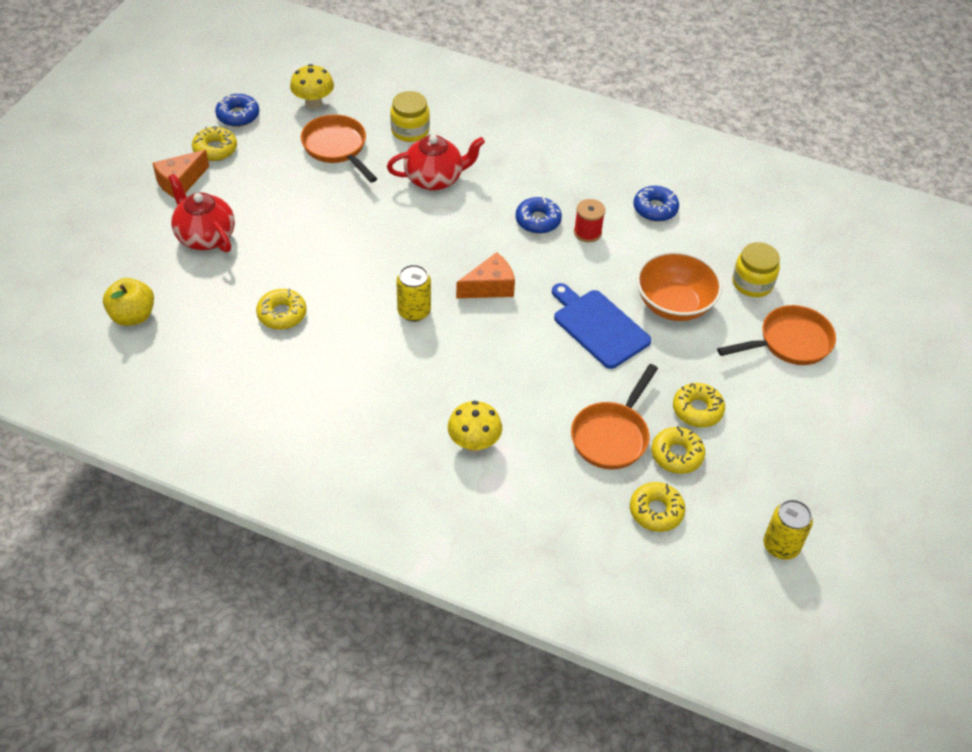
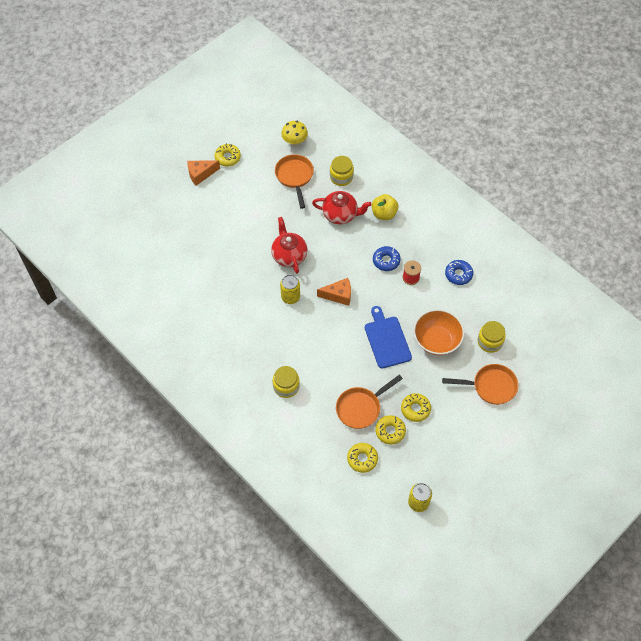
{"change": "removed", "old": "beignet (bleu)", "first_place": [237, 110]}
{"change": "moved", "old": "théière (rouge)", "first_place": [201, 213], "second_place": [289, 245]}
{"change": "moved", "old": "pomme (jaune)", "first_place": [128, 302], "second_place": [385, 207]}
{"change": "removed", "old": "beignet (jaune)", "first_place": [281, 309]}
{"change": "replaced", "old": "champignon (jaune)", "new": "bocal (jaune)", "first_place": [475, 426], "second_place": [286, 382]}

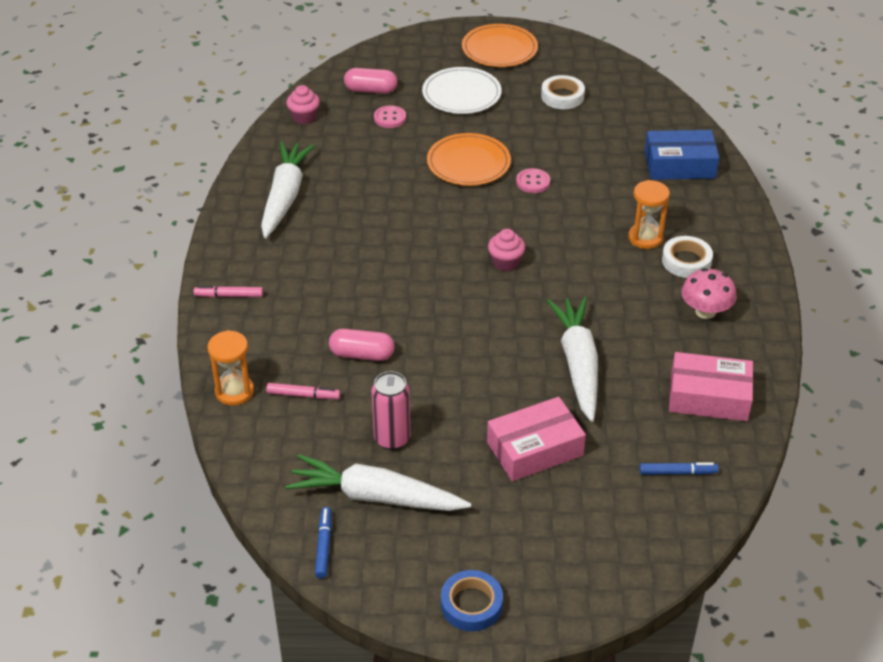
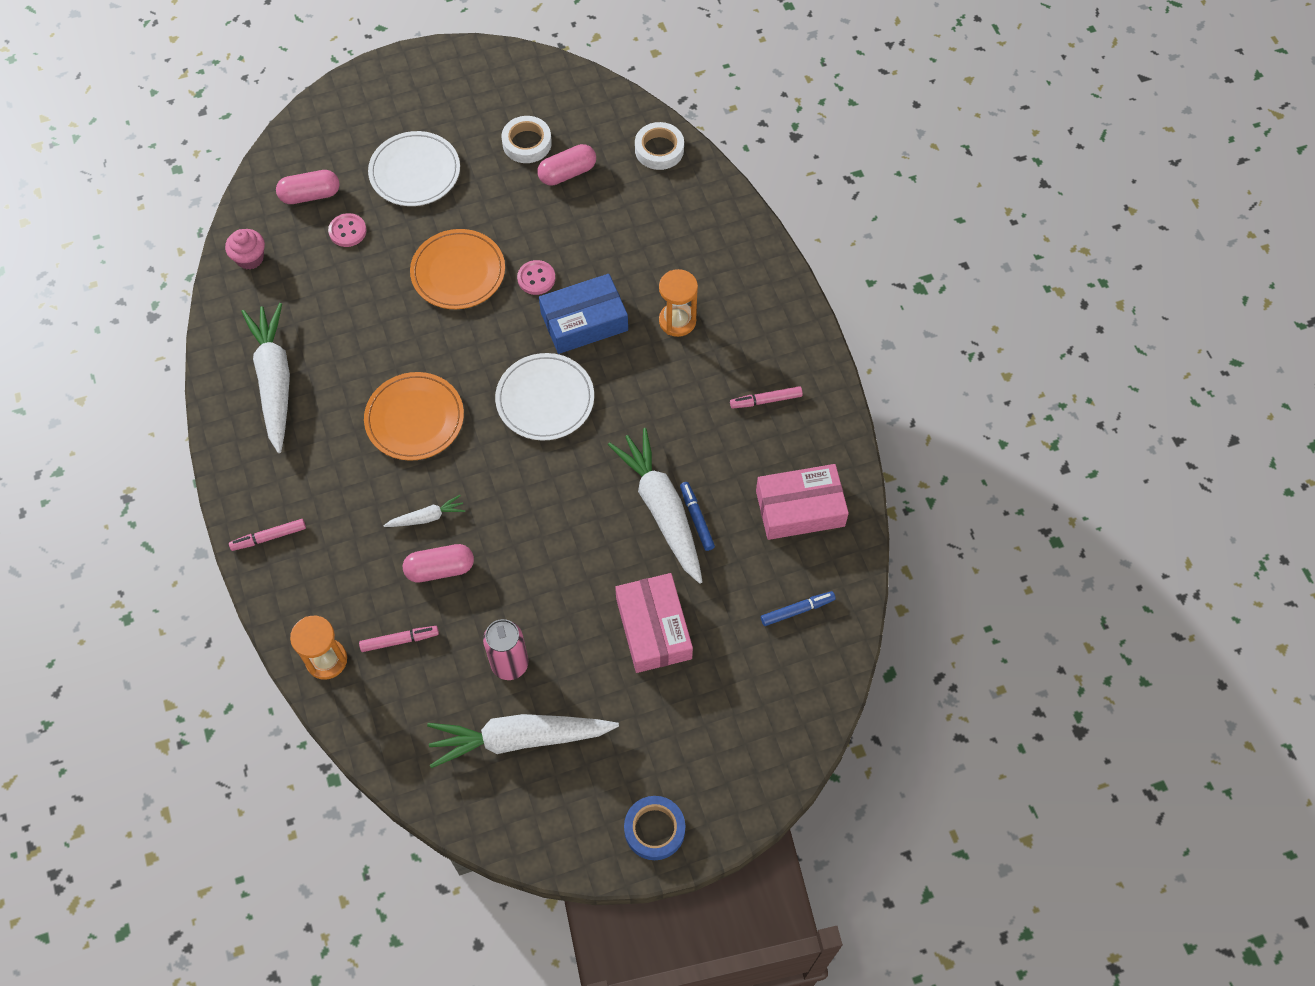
{"change": "moved", "old": "assiette (orange)", "first_place": [500, 45], "second_place": [414, 416]}
{"change": "moved", "old": "boîte (bleu)", "first_place": [682, 155], "second_place": [583, 314]}
{"change": "replaced", "old": "muffin (rose)", "new": "assiette (blanc)", "first_place": [506, 250], "second_place": [544, 397]}
{"change": "moved", "old": "ruban adhésif (blanc)", "first_place": [687, 257], "second_place": [659, 146]}
{"change": "replaced", "old": "champignon (rose)", "new": "feutre (rose)", "first_place": [708, 293], "second_place": [766, 397]}
{"change": "turned", "old": "boîte (rose)", "first_place": [536, 439], "second_place": [654, 623], "degrees": -60}
{"change": "moved", "old": "feutre (bleu)", "first_place": [323, 542], "second_place": [697, 516]}
{"change": "added", "new": "gélule (rose)", "second_place": [566, 165]}
{"change": "added", "new": "carotte (blanc)", "second_place": [424, 511]}

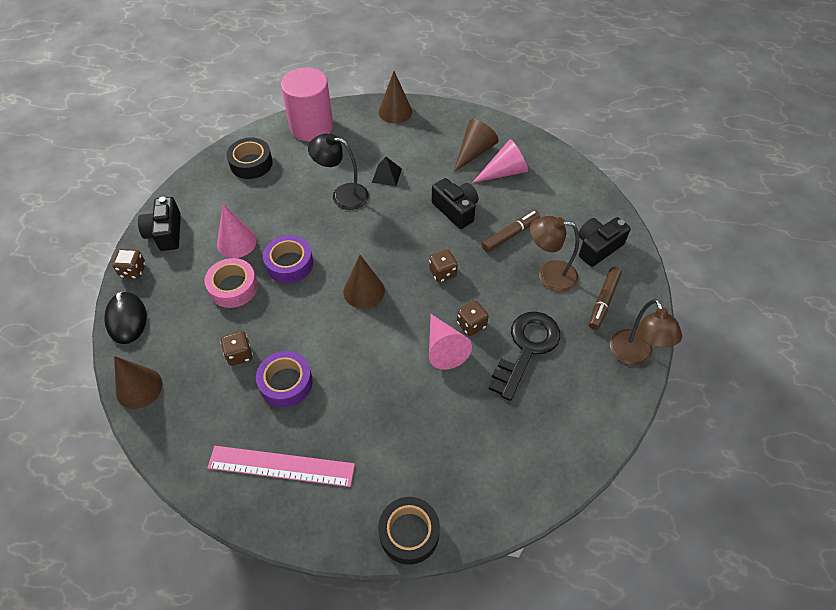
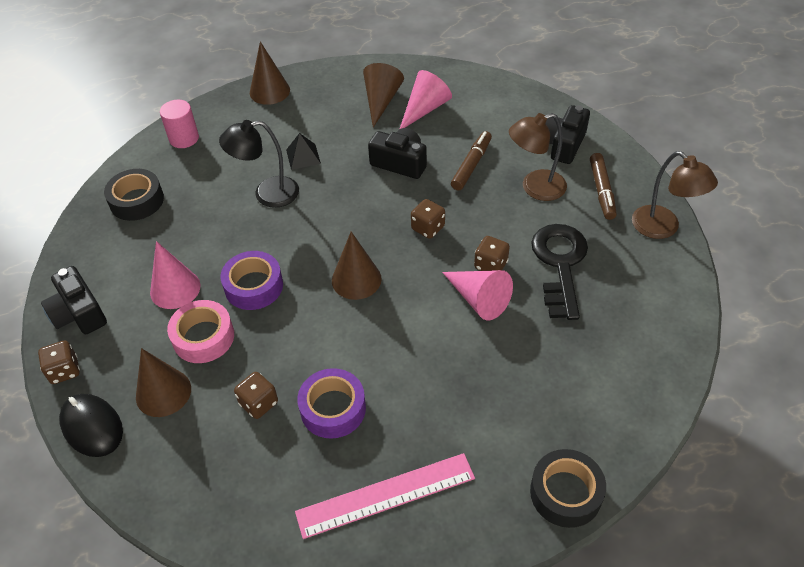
{"change": "resized", "old": "cylindre (rose)", "first_place": [307, 105], "second_place": [179, 124], "factor": 0.56}
{"change": "moved", "old": "cône (marron)", "first_place": [138, 382], "second_place": [163, 382]}

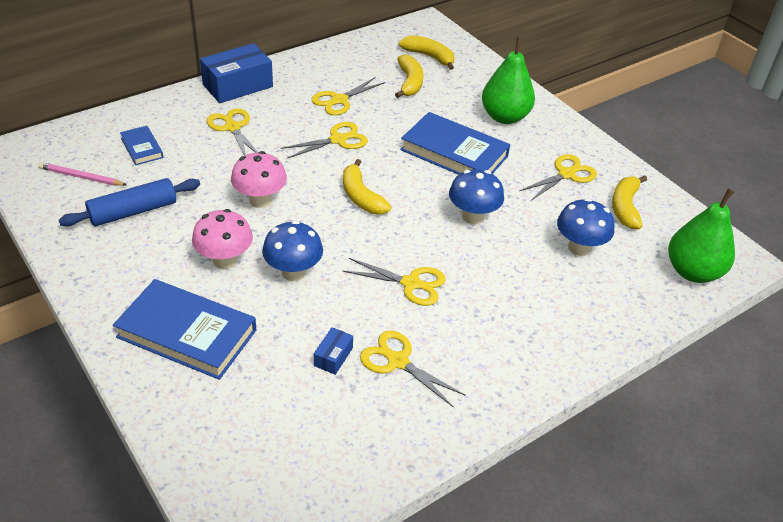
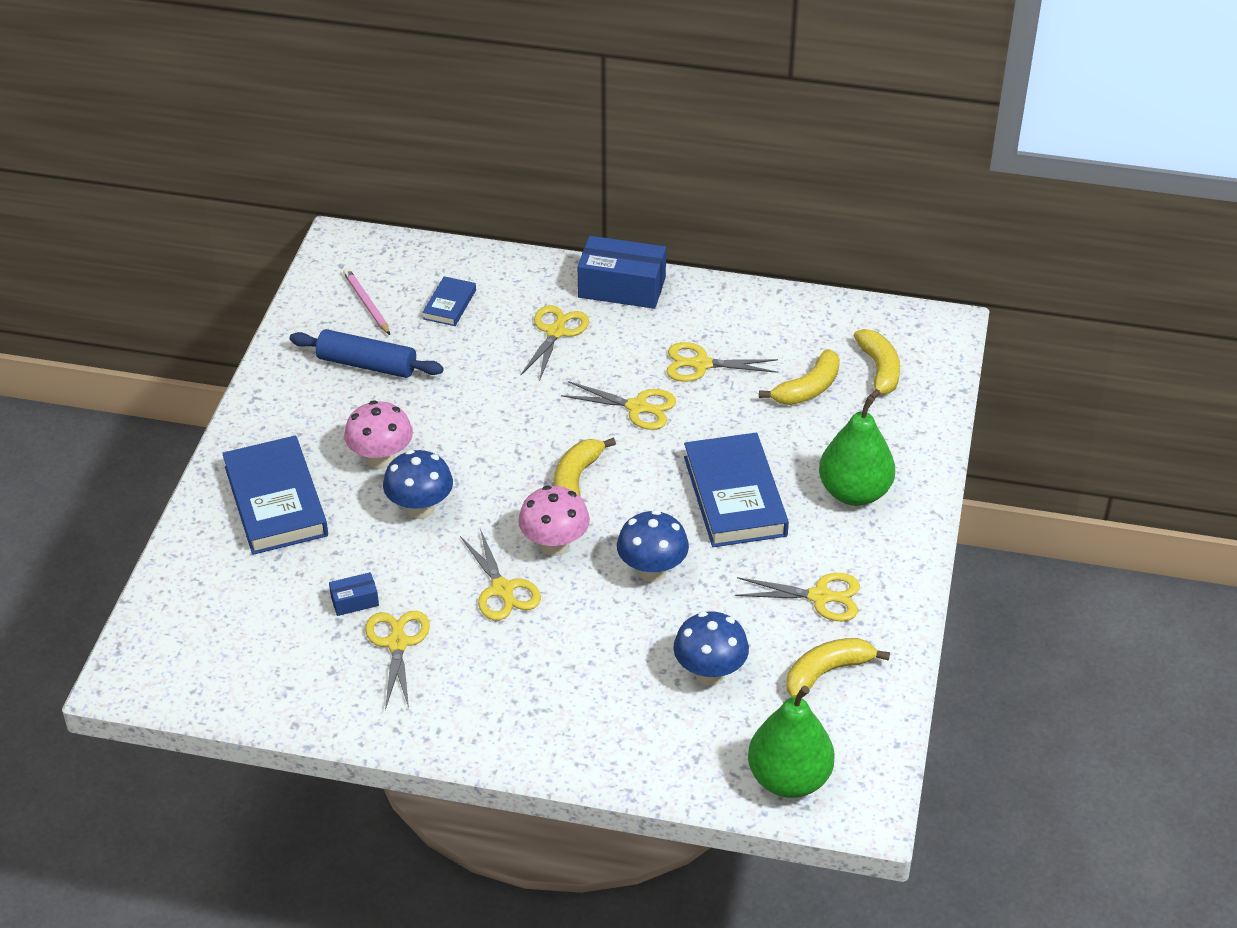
{"change": "moved", "old": "champignon (rose)", "first_place": [259, 179], "second_place": [554, 520]}

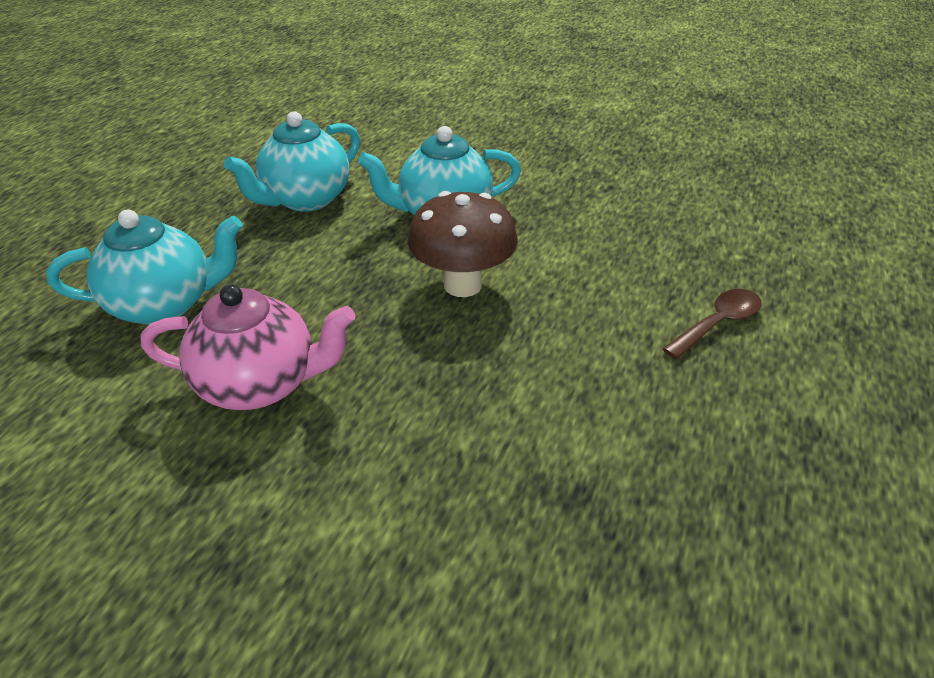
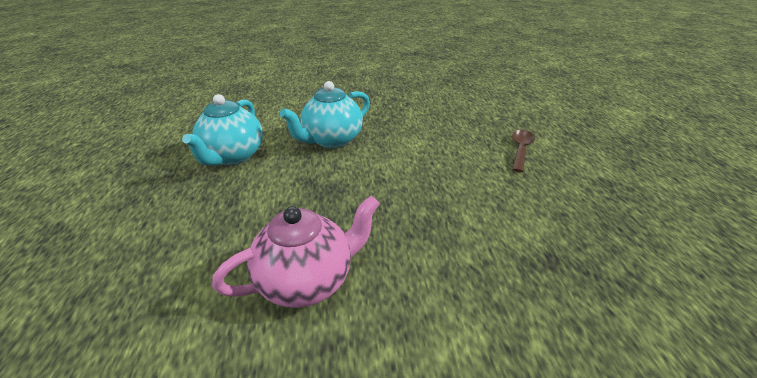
{"change": "removed", "old": "champignon (marron)", "first_place": [463, 244]}
{"change": "removed", "old": "théière (turquoise)", "first_place": [144, 267]}

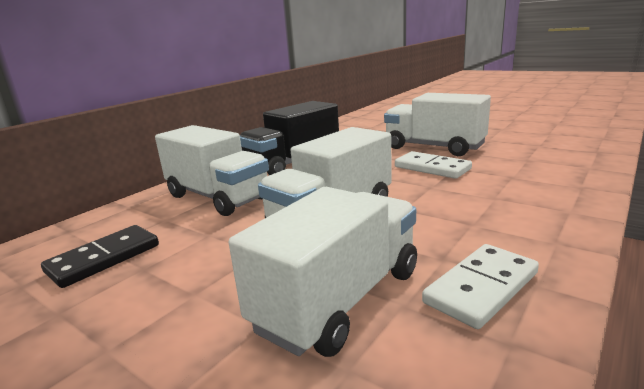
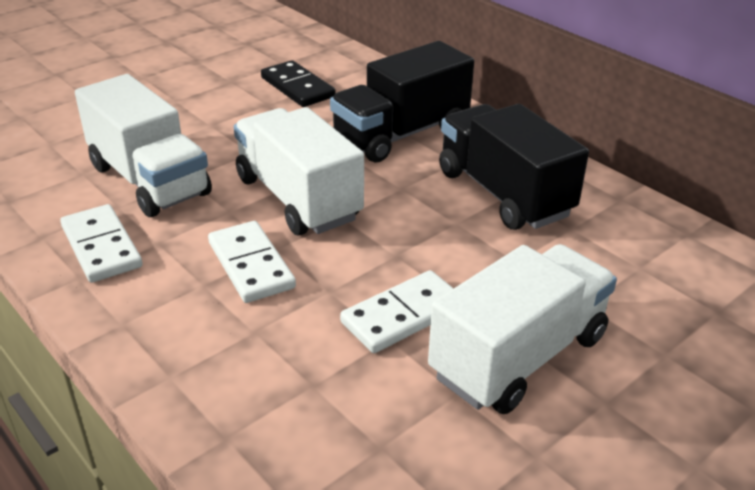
{"change": "recoloured", "old": "camion (blanc)", "new": "camion (noir)", "first_place": [212, 170], "second_place": [402, 101]}
{"change": "added", "new": "domino (blanc)", "second_place": [252, 262]}

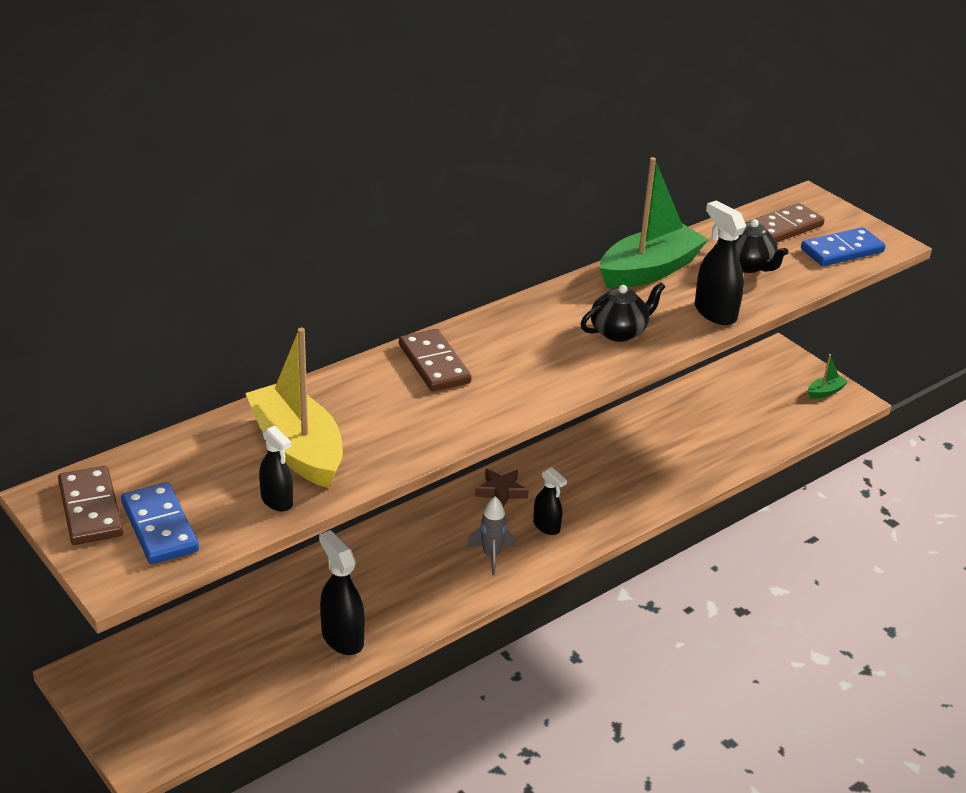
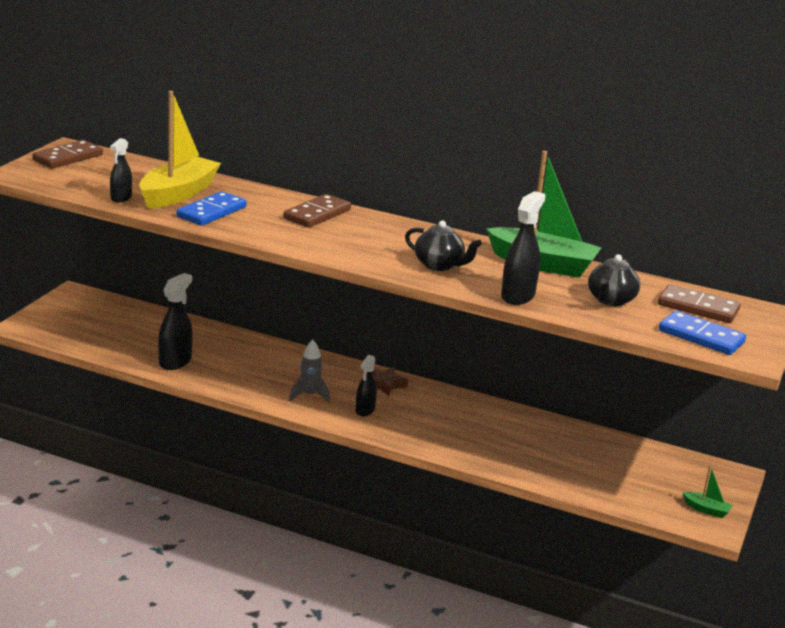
{"change": "moved", "old": "domino (bleu)", "first_place": [160, 523], "second_place": [211, 208]}

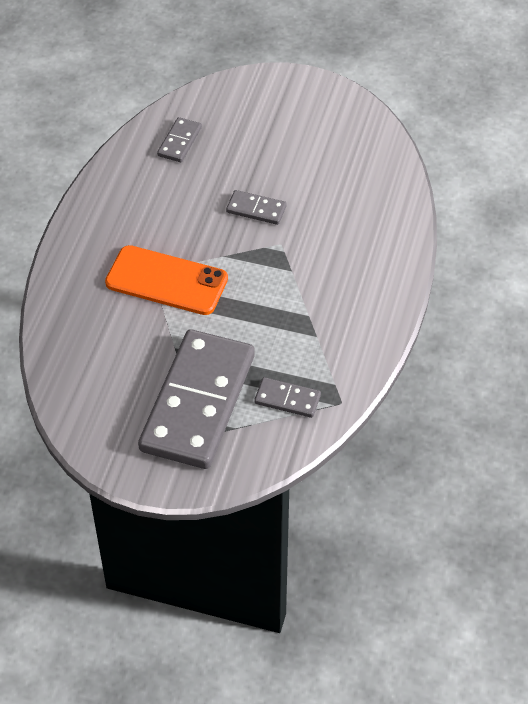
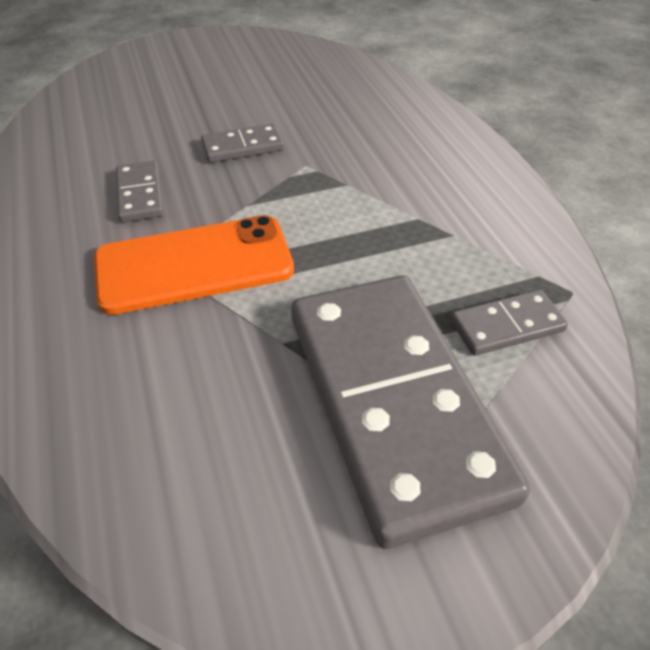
{"change": "moved", "old": "domino (gris)", "first_place": [179, 139], "second_place": [140, 191]}

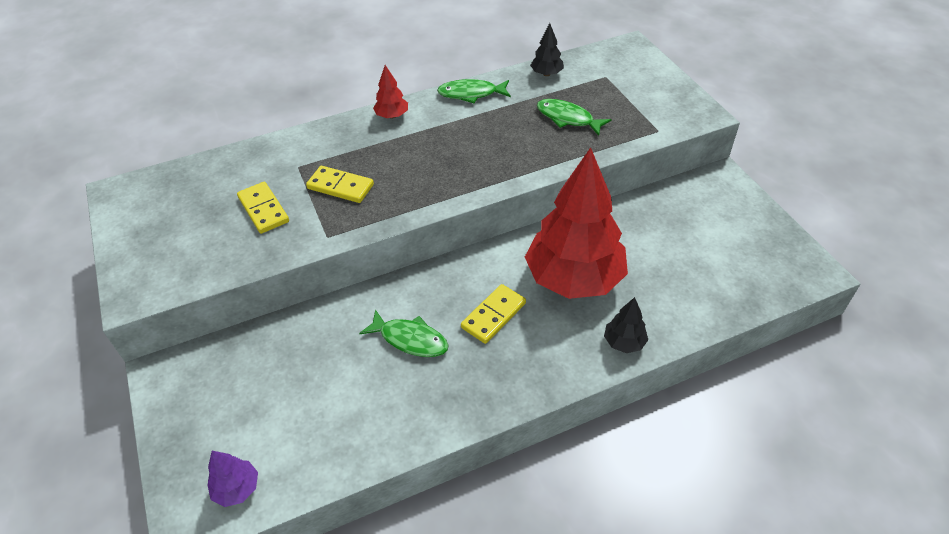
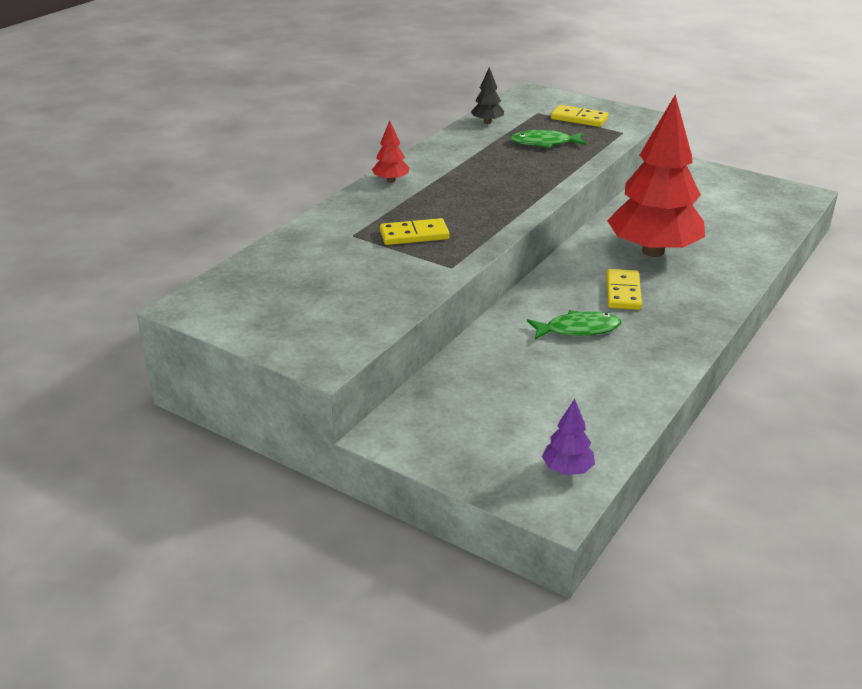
{"change": "removed", "old": "poisson (vert)", "first_place": [474, 91]}
{"change": "moved", "old": "domino (jaune)", "first_place": [263, 208], "second_place": [579, 116]}
{"change": "removed", "old": "arbre (noir)", "first_place": [626, 325]}

